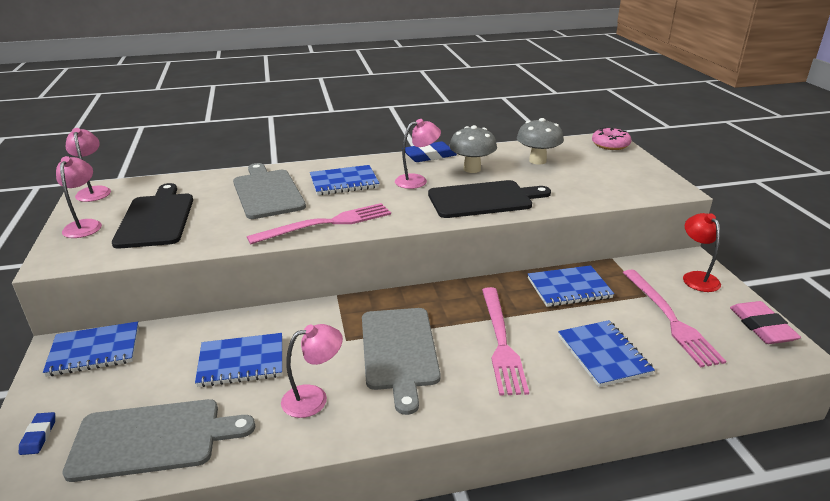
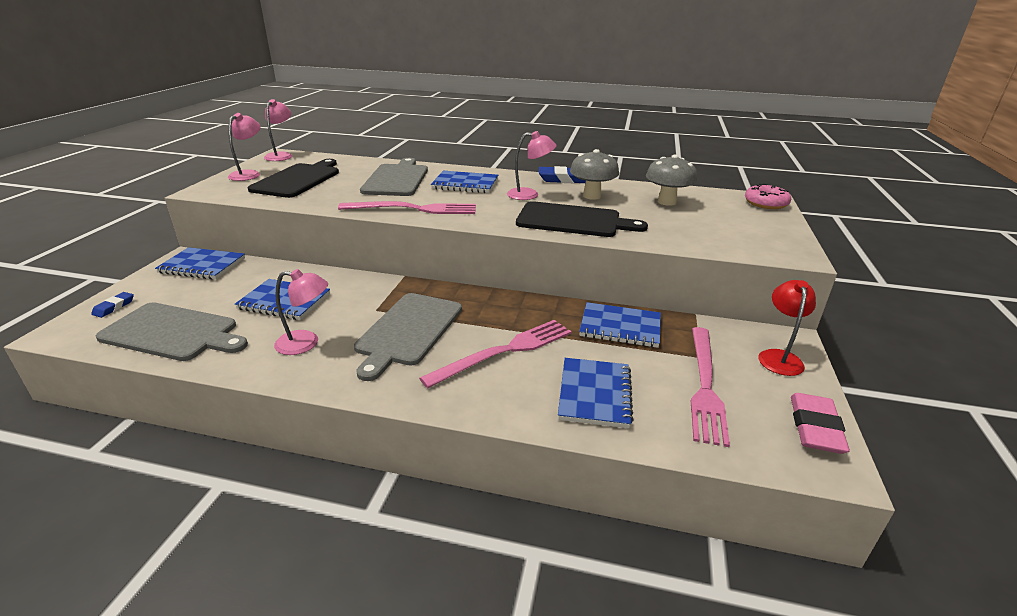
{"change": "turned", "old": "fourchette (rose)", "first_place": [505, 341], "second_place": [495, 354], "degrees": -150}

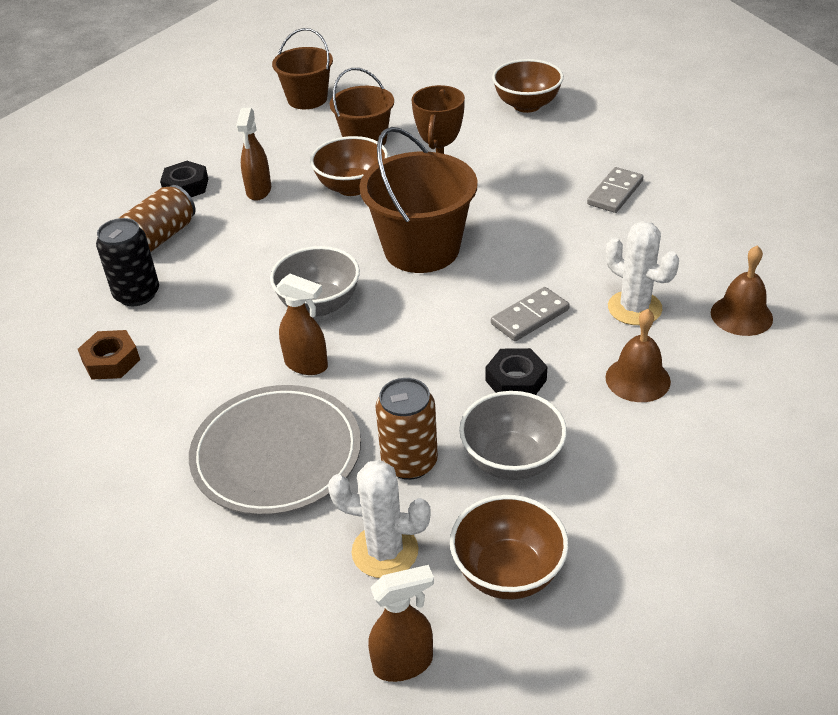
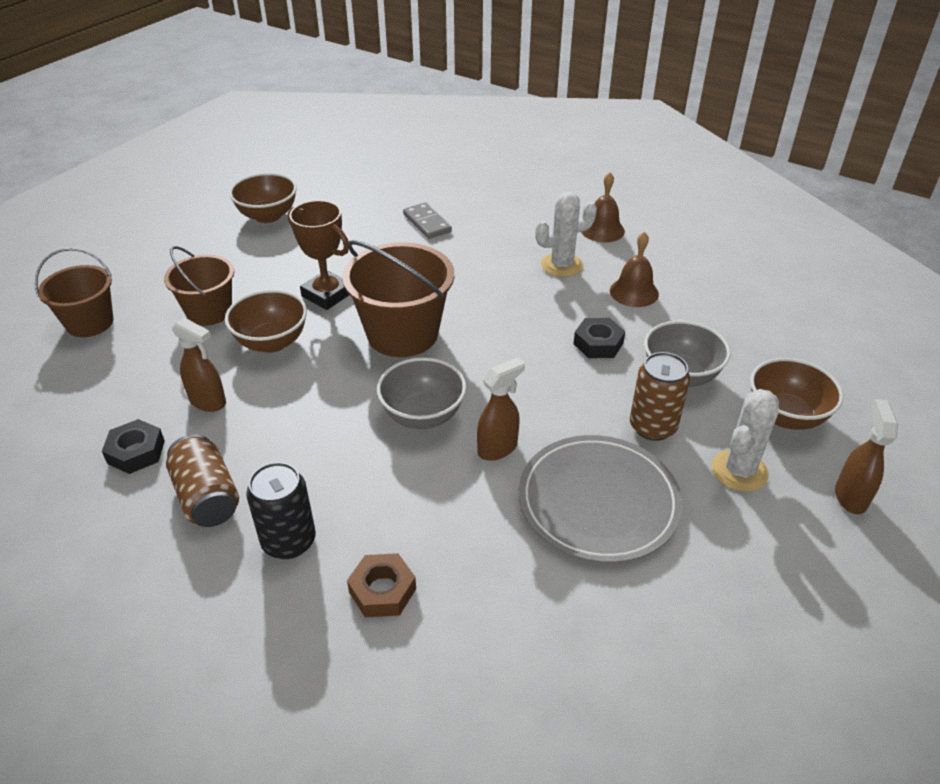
{"change": "removed", "old": "domino (gris)", "first_place": [530, 314]}

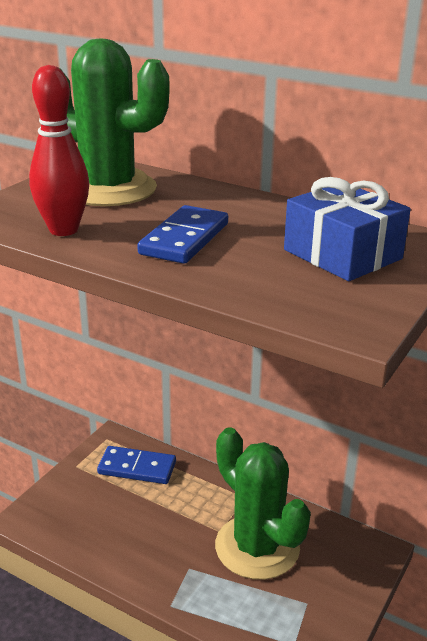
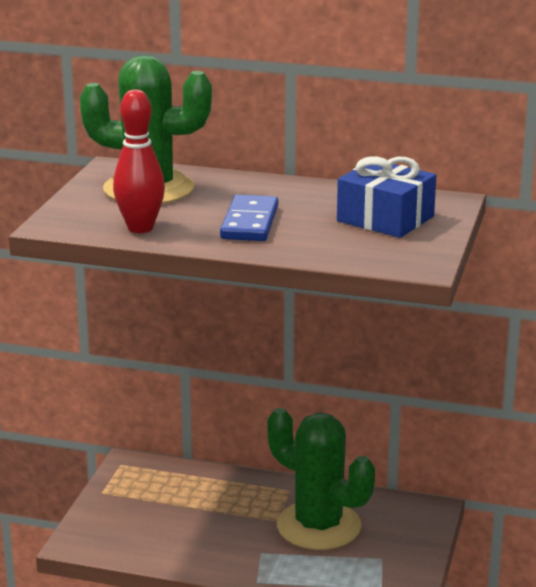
{"change": "removed", "old": "domino (bleu)", "first_place": [136, 465]}

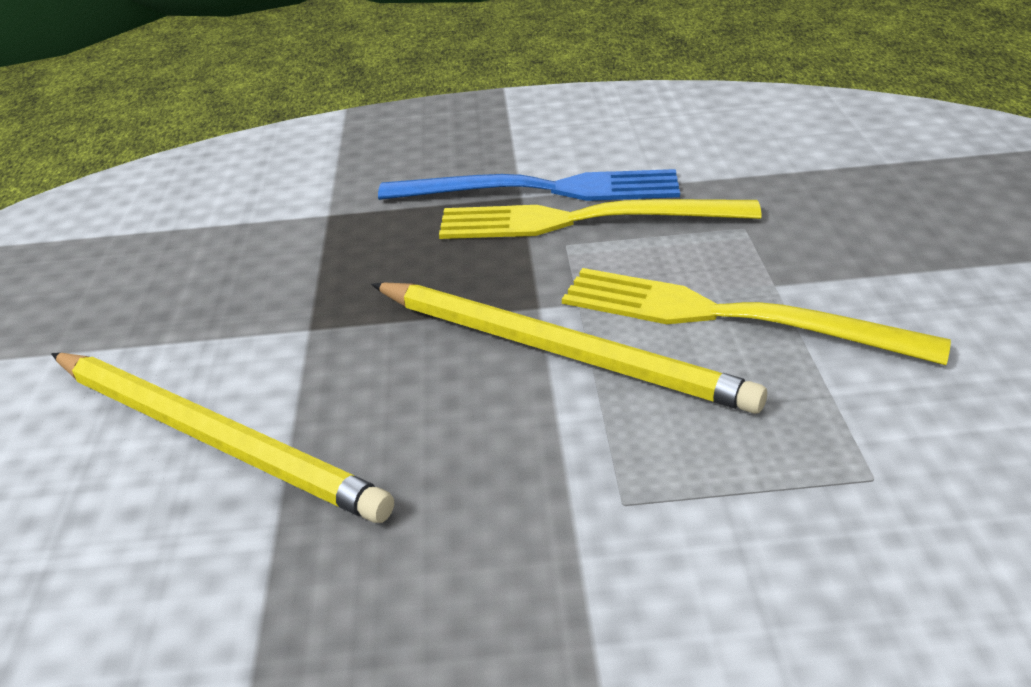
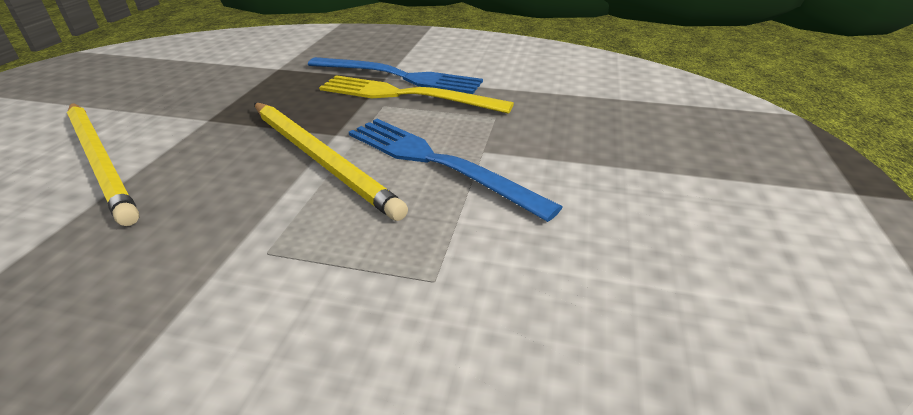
{"change": "recoloured", "old": "fourchette (jaune)", "new": "fourchette (bleu)", "first_place": [756, 316], "second_place": [455, 170]}

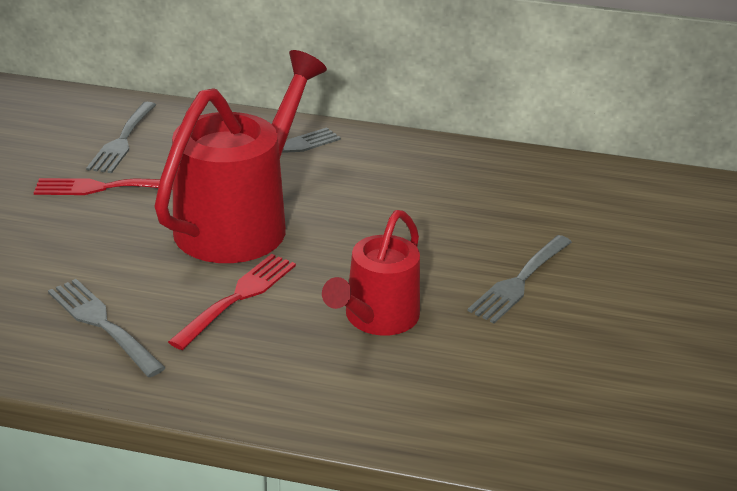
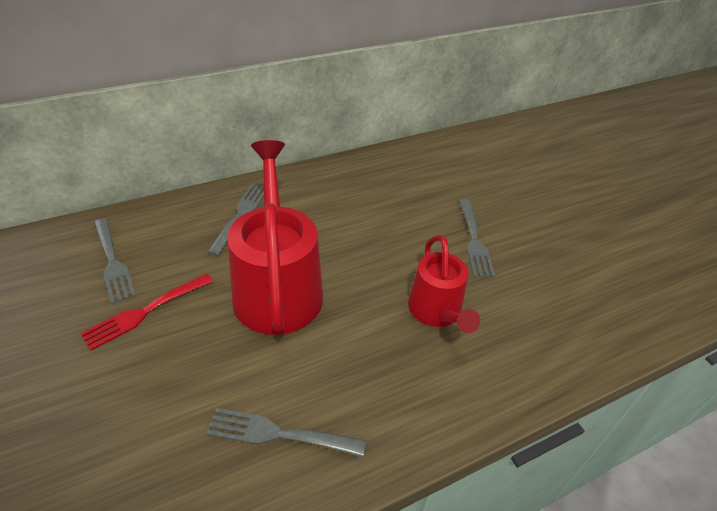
{"change": "removed", "old": "fourchette (rouge)", "first_place": [232, 302]}

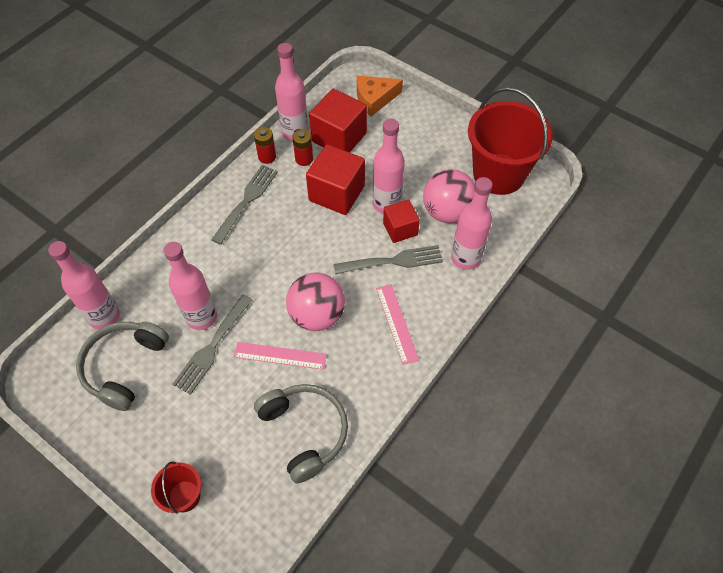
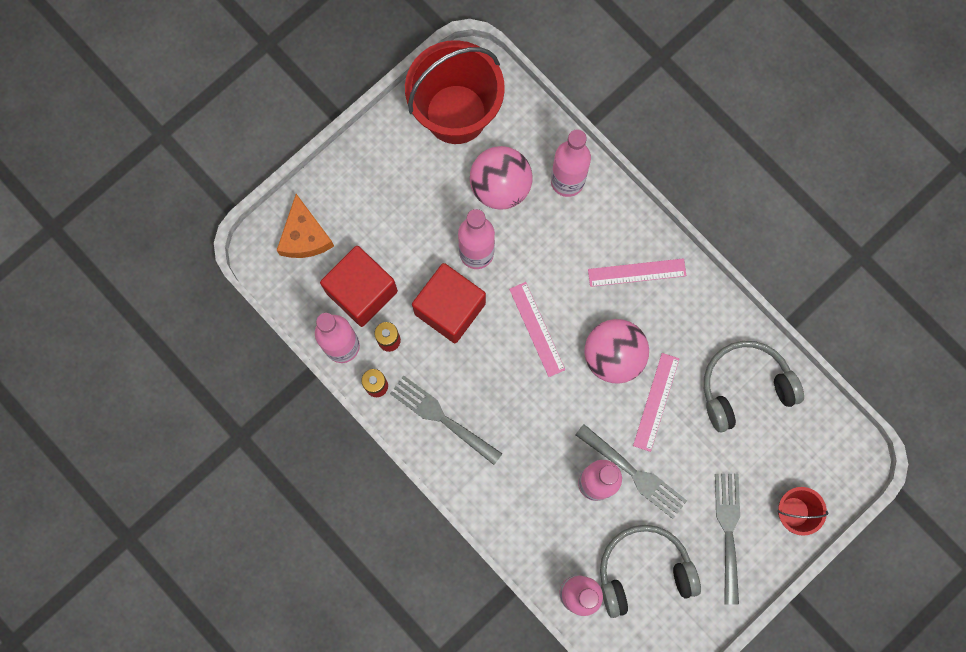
{"change": "removed", "old": "cube (rouge)", "first_place": [401, 221]}
{"change": "moved", "old": "fourchette (gris)", "first_place": [388, 259], "second_place": [727, 539]}
{"change": "turned", "old": "casque audio (gris)", "first_place": [122, 366], "second_place": [650, 571], "degrees": 135}
{"change": "added", "new": "règle (rose)", "second_place": [537, 329]}

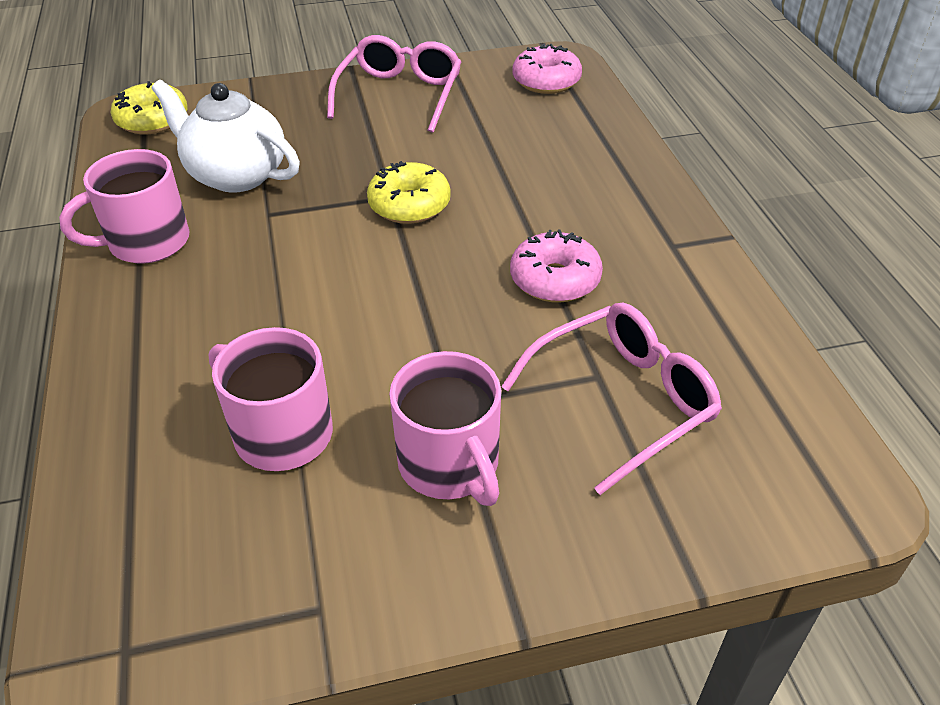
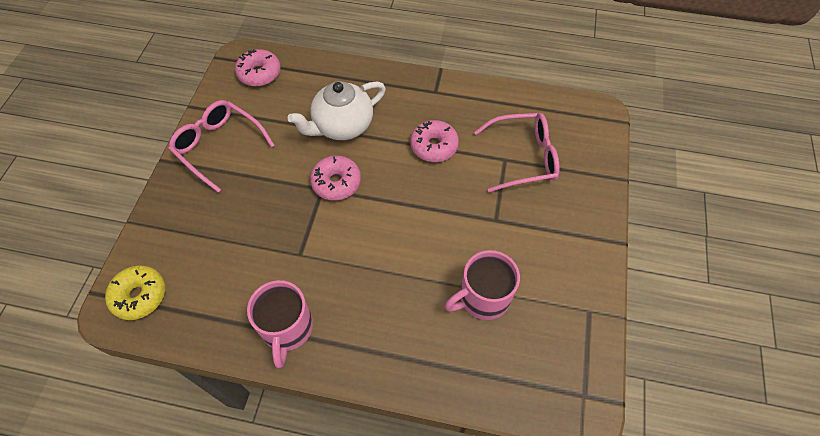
{"change": "moved", "old": "théière (blanc)", "first_place": [226, 136], "second_place": [337, 110]}
{"change": "recoloured", "old": "beignet (jaune)", "new": "beignet (rose)", "first_place": [409, 192], "second_place": [335, 178]}
{"change": "turned", "old": "lunettes (rose)", "first_place": [611, 399], "second_place": [517, 152], "degrees": 90}
{"change": "removed", "old": "tasse (rose)", "first_place": [445, 428]}

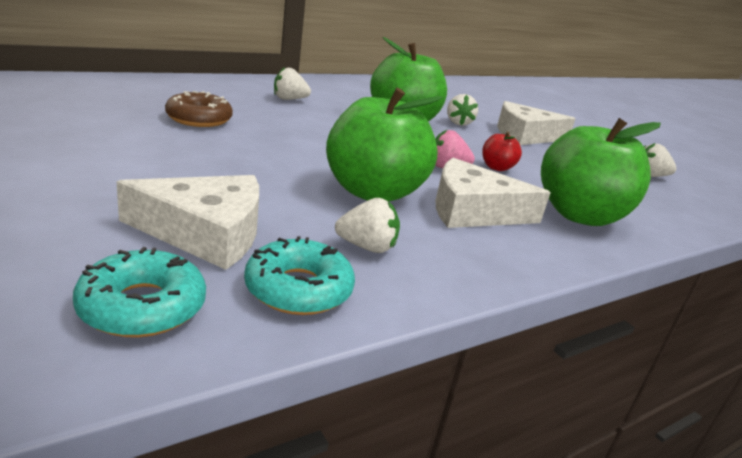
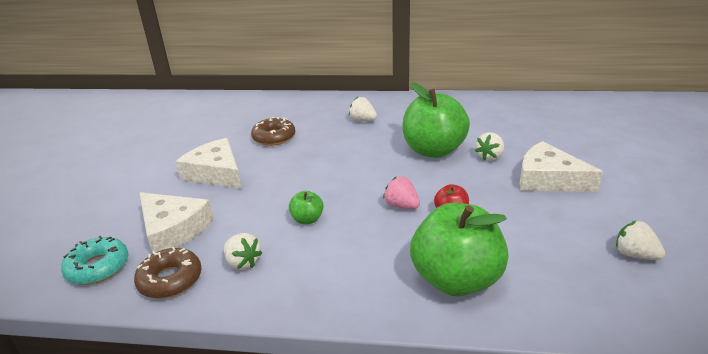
{"change": "resized", "old": "pomme (vert)", "first_place": [384, 144], "second_place": [306, 207], "factor": 0.44}
{"change": "moved", "old": "fromage (blanc)", "first_place": [493, 193], "second_place": [209, 163]}
{"change": "recoloured", "old": "beignet (turquoise)", "new": "beignet (marron)", "first_place": [299, 275], "second_place": [167, 273]}

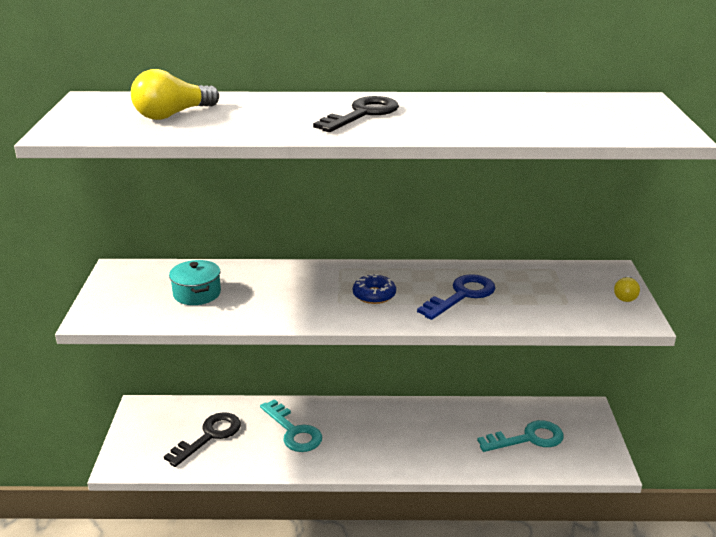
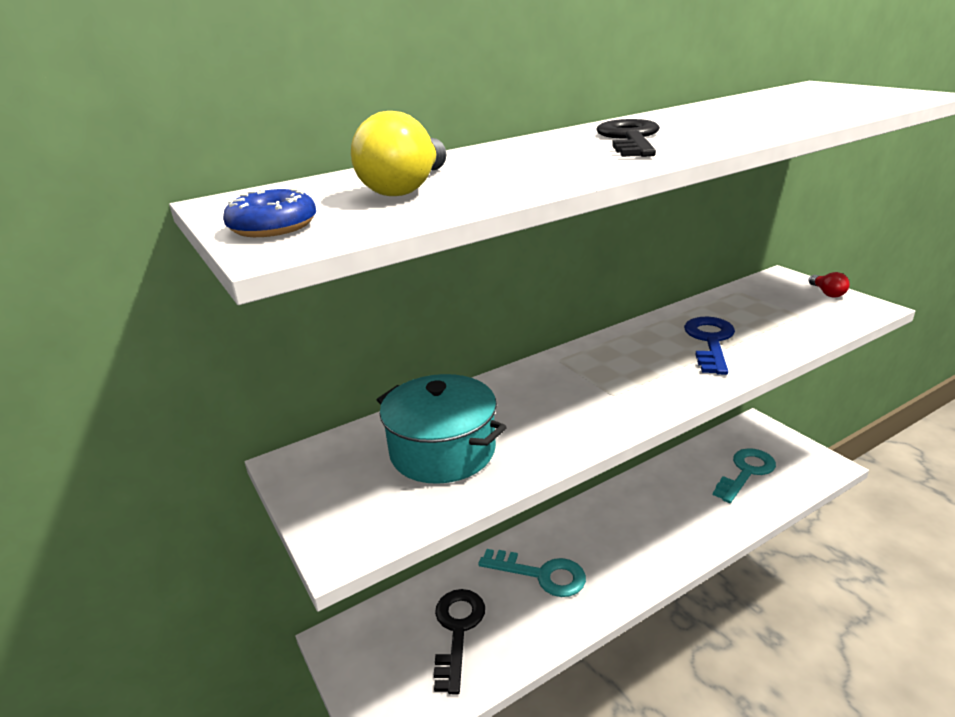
{"change": "resized", "old": "marmite (turquoise)", "first_place": [195, 282], "second_place": [442, 429], "factor": 1.57}
{"change": "moved", "old": "beignet (bleu)", "first_place": [374, 289], "second_place": [269, 212]}
{"change": "recoloured", "old": "ampoule (jaune)", "new": "ampoule (rouge)", "first_place": [627, 289], "second_place": [829, 285]}

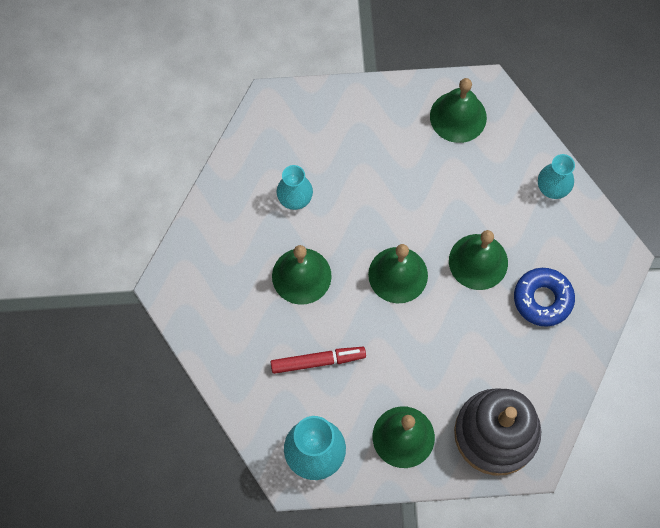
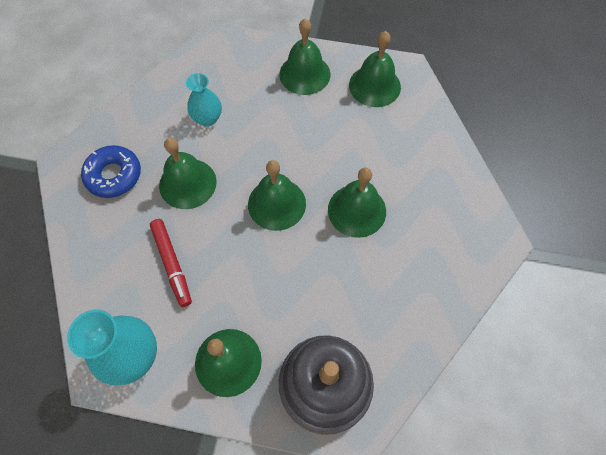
{"change": "removed", "old": "vase (turquoise)", "first_place": [556, 176]}
{"change": "moved", "old": "beignet (bleu)", "first_place": [544, 297], "second_place": [111, 171]}
{"change": "turned", "old": "feutre (rouge)", "first_place": [318, 360], "second_place": [171, 263], "degrees": 60}
{"change": "added", "new": "cloche (vert)", "second_place": [305, 56]}

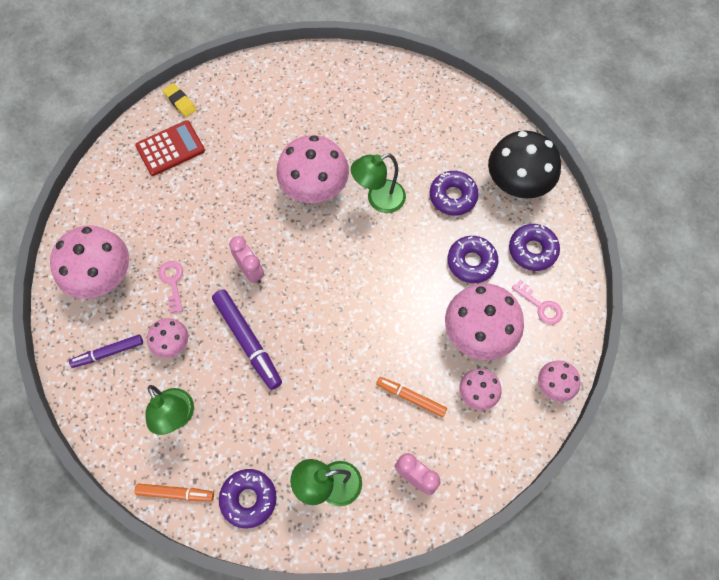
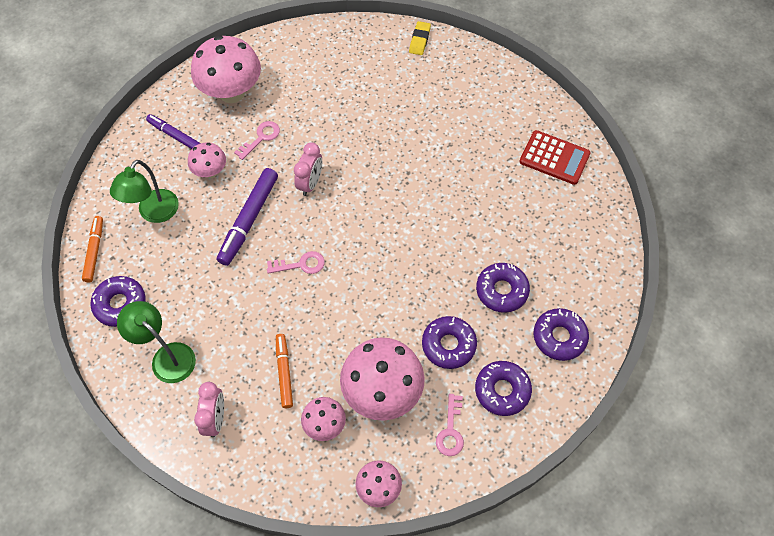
{"change": "moved", "old": "calculatrice (rouge)", "first_place": [170, 148], "second_place": [555, 157]}
{"change": "replaced", "old": "champignon (noir)", "new": "beignet (violet)", "first_place": [524, 164], "second_place": [561, 334]}
{"change": "removed", "old": "champignon (rose)", "first_place": [313, 169]}
{"change": "removed", "old": "lampe (vert)", "first_place": [378, 183]}
{"change": "turned", "old": "feutre (orange)", "first_place": [174, 492], "second_place": [92, 249], "degrees": -150}
{"change": "added", "new": "clé (rose)", "second_place": [296, 262]}

